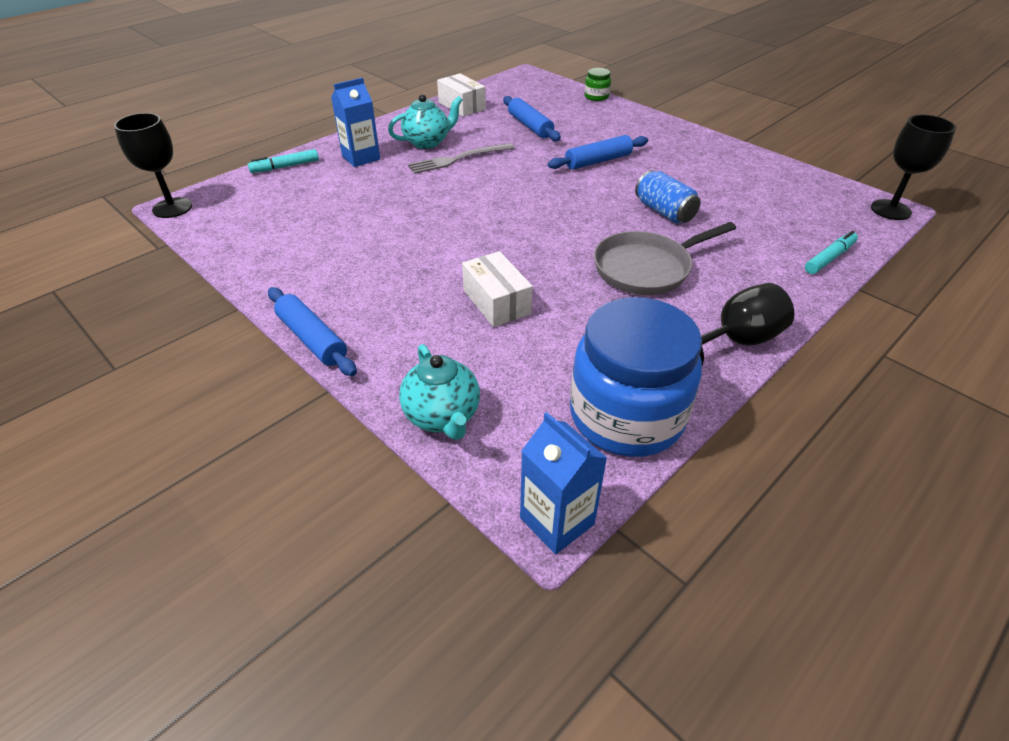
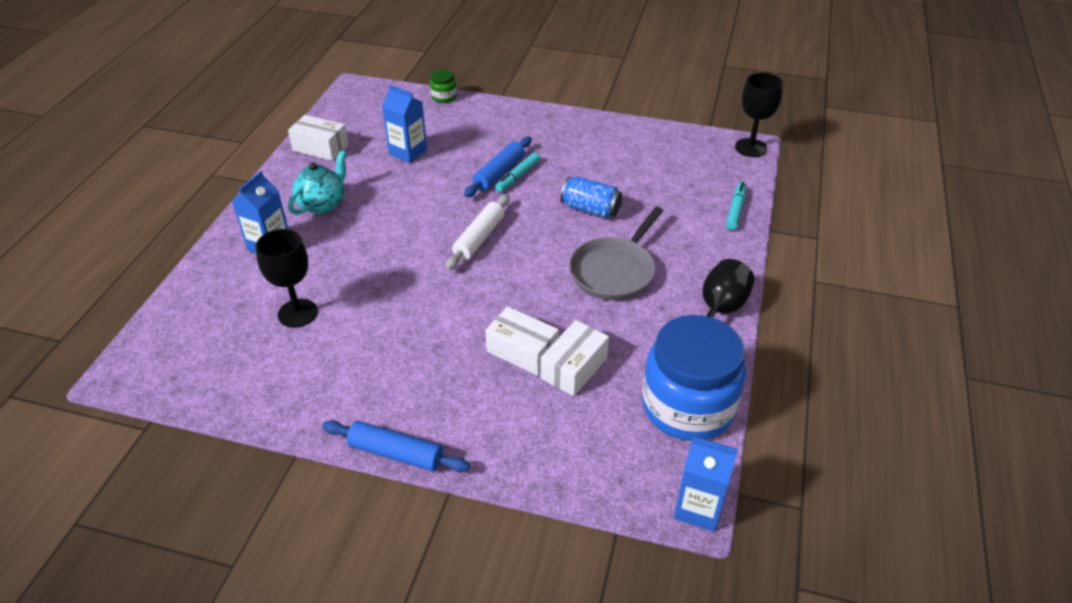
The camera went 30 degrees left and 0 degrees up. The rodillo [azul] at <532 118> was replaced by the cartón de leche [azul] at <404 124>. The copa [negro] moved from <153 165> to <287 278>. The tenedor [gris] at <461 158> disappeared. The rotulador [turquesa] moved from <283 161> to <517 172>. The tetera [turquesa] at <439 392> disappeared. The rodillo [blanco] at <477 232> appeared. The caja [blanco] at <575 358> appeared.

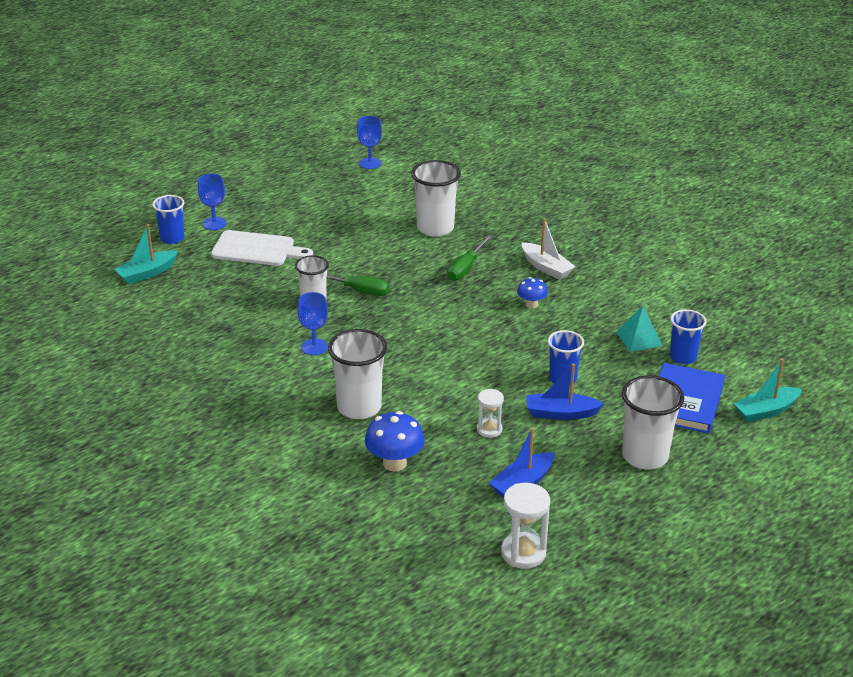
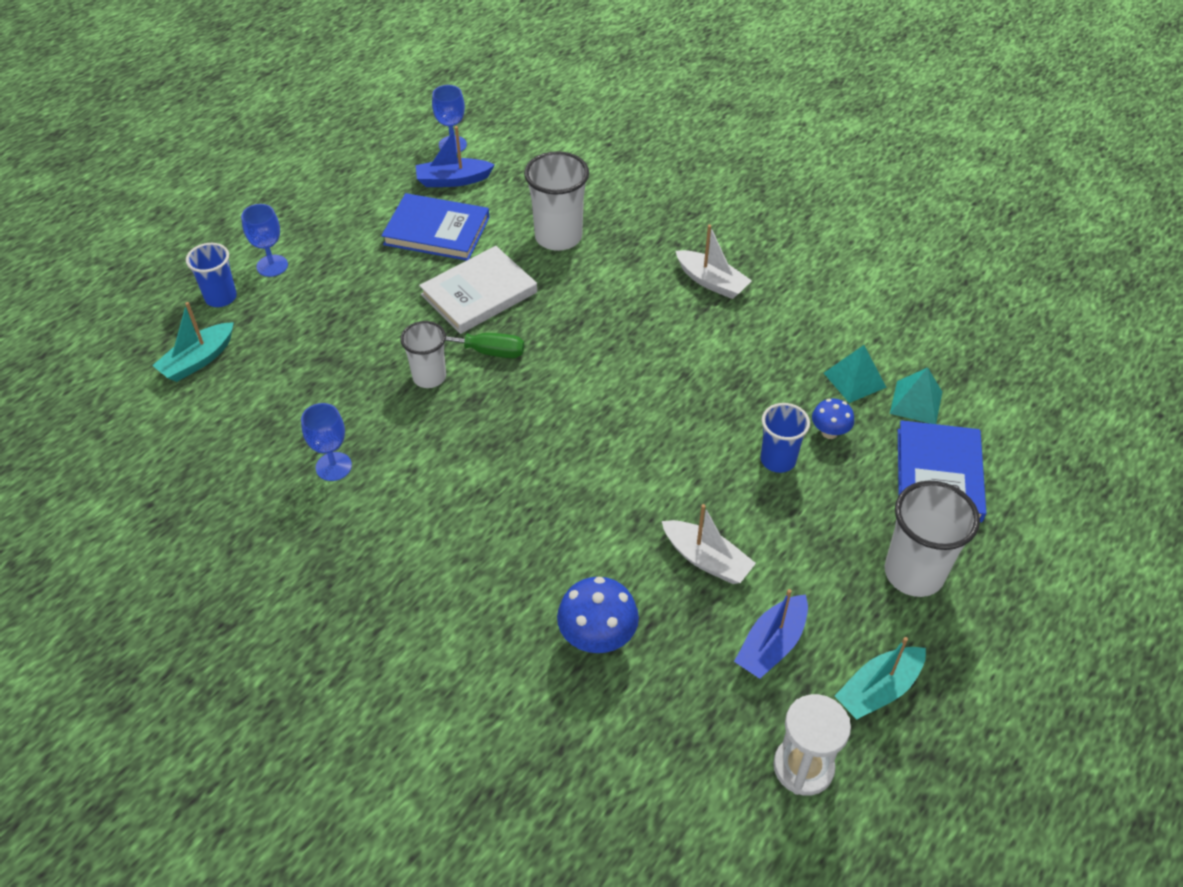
The camera went 10 degrees left and 15 degrees up. The tabla de cortar [blanco] at <262 248> disappeared. The destornillador [verde] at <469 258> disappeared. The seta [azul] moved from <532 292> to <833 419>. The copa [azul] moved from <312 323> to <326 442>. The vaso [azul] at <688 336> was replaced by the pirámide [turquesa] at <916 395>. The vaso [blanco] at <357 374> disappeared. The barco [turquesa] moved from <767 390> to <880 678>. The barco [azul] moved from <565 392> to <455 156>. The reloj de arena [blanco] at <490 413> was replaced by the barco [blanco] at <709 544>. The libro [azul] at <435 227> appeared. The libro [blanco] at <478 290> appeared.

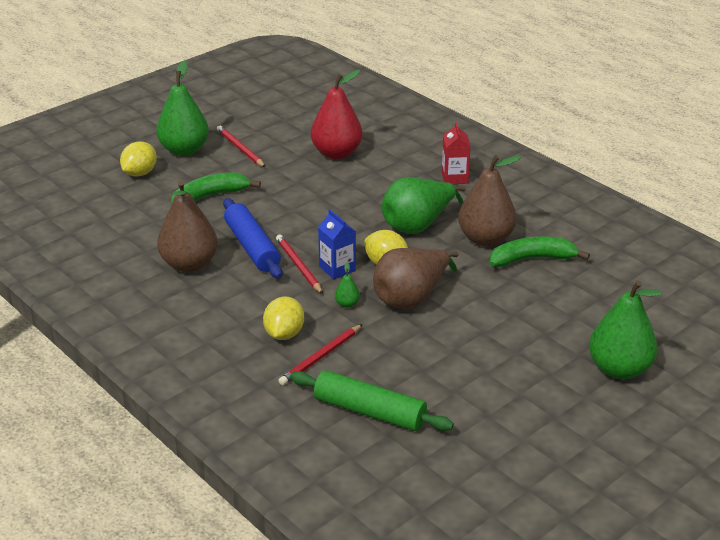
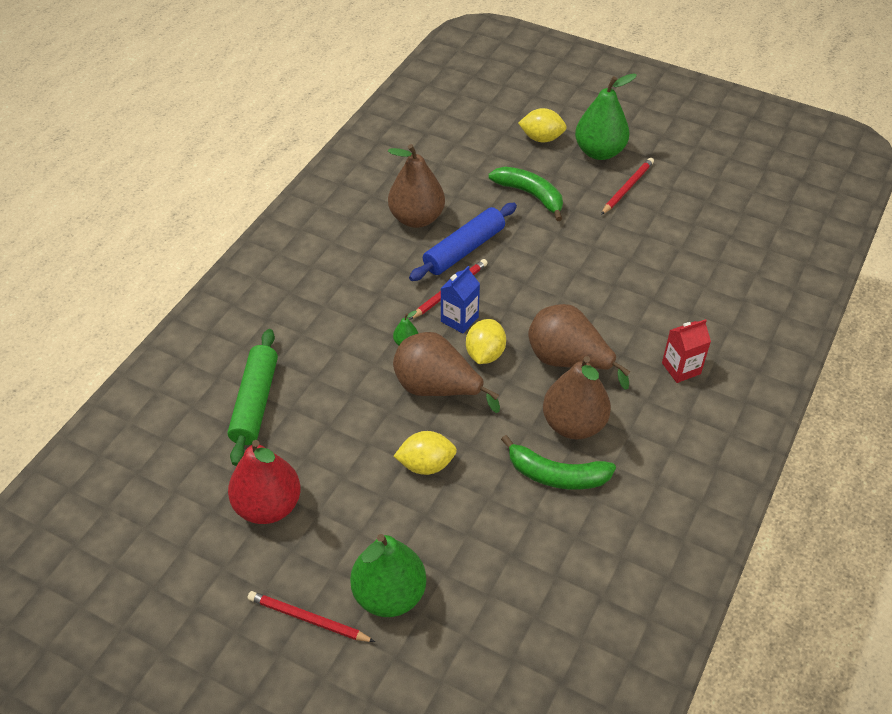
The camera went 70 degrees right and 15 degrees up. The pera [rojo] moved from <337 114> to <264 482>. The pera [verde] at <424 205> became the pera [marrón] at <579 347>. The plátano [verde] at <540 251> turned 135 degrees clockwise. The limón [amarillo] moved from <283 318> to <425 453>. The lápiz [rojo] moved from <320 354> to <311 616>.

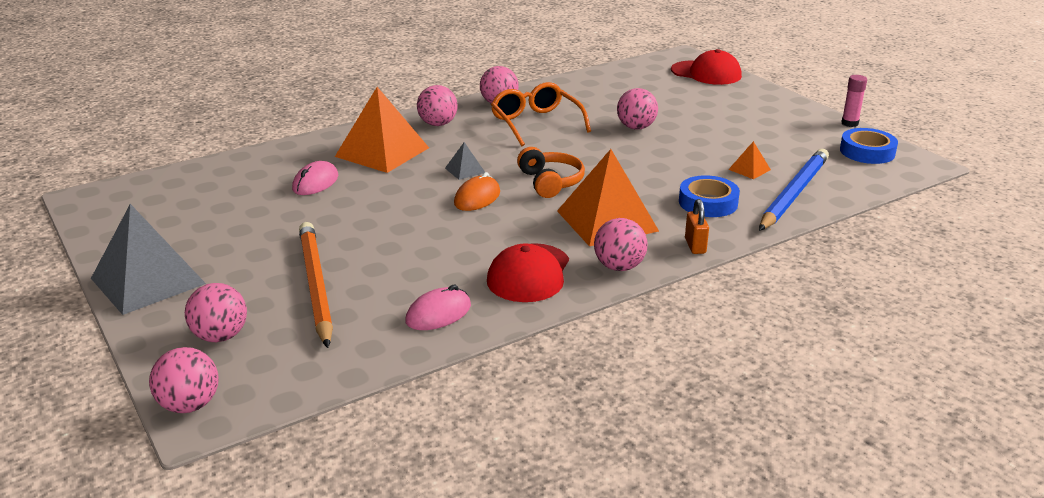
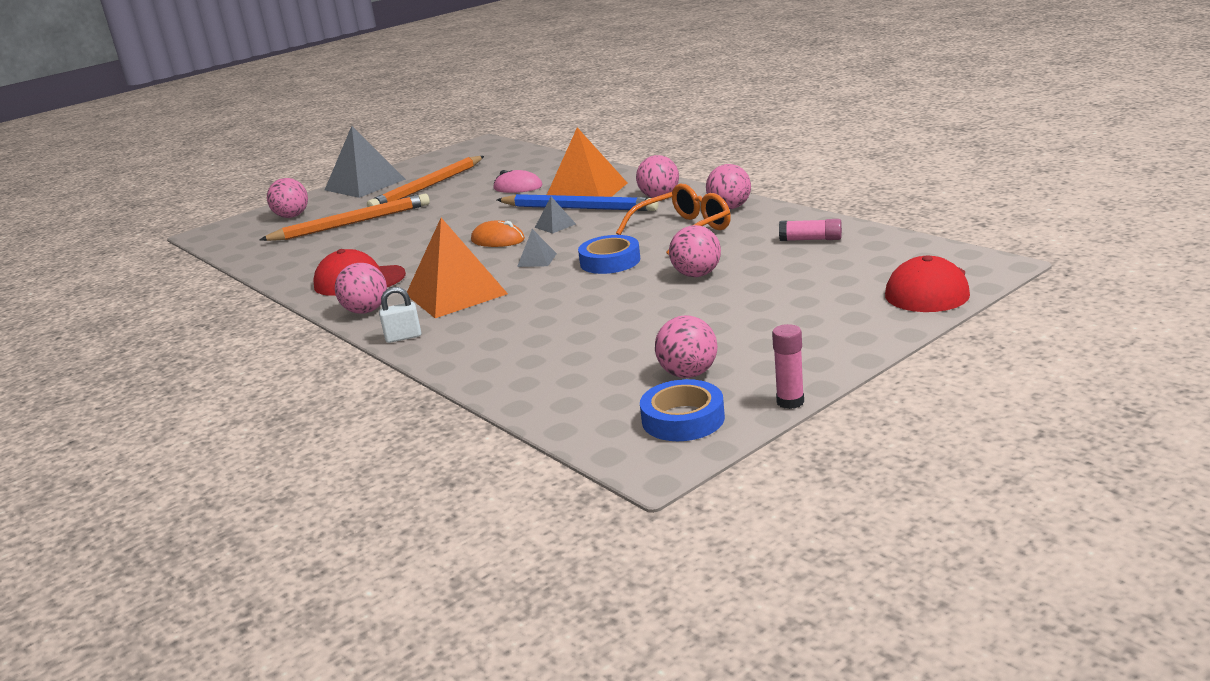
The camera went 85 degrees right and 5 degrees down. The pirámide [naranja] at <749 160> disappeared. The auriculares [naranja] at <551 172> was replaced by the pirámide [gris] at <537 248>. The lápiz [azul] moved from <794 190> to <577 202>. The cinta adhesiva [azul] moved from <709 196> to <609 254>. The candado [naranja] at <697 226> became the candado [blanco] at <400 315>. The ratón [rosa] at <438 307> disappeared. The pelota [rosa] moved from <183 380> to <686 346>. The lápiz [naranja] at <425 181> appeared. The barra de pegamento [rosa] at <810 230> appeared.

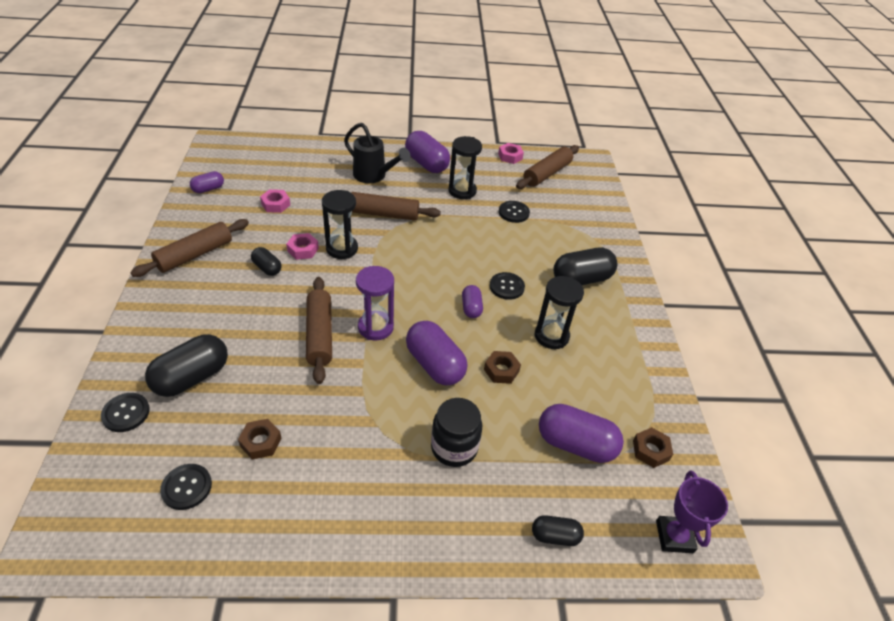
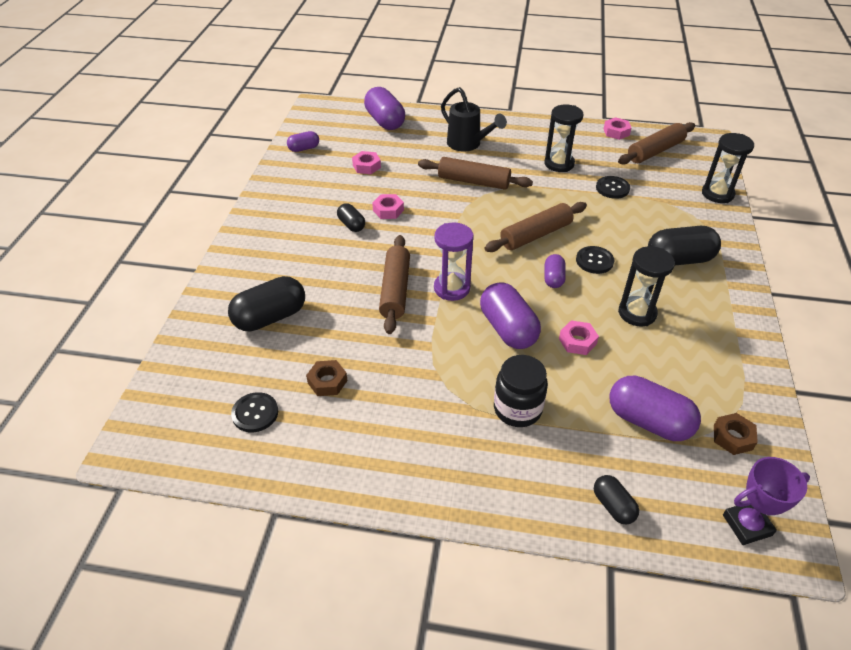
The camera went 15 degrees right and 0 degrees up. The cápsula [morado] moved from <427 152> to <384 108>. The reloj de arena [negro] moved from <340 224> to <728 168>. The rodillo [marrón] moved from <189 248> to <535 227>. The tuerca [marrón] at <502 367> became the tuerca [rosa] at <579 337>. The botón [negro] at <125 412> disappeared. The trofeo [morado] at <692 512> turned 60 degrees clockwise. The cápsula [negro] at <558 530> turned 45 degrees clockwise.

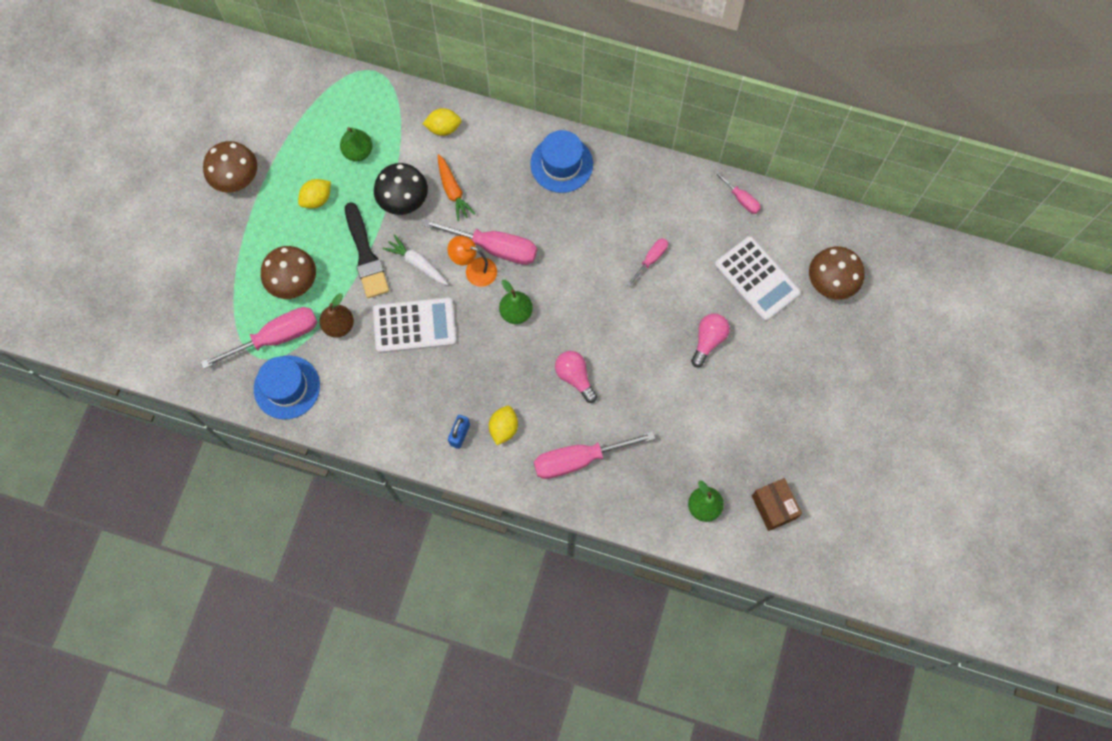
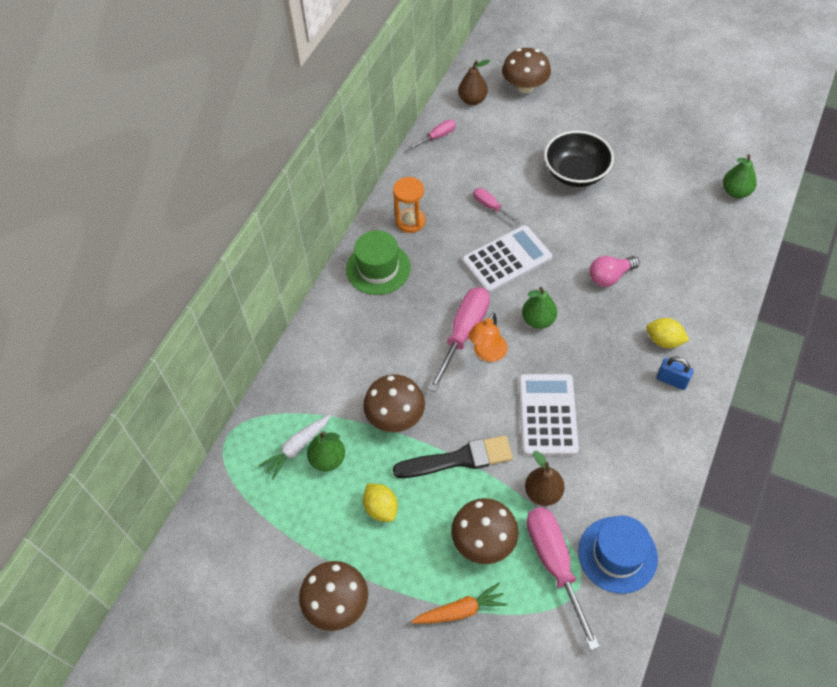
The camera went 80 degrees left and 15 degrees down. The limón [amarillo] at <442 122> disappeared. The sombrero [azul] at <561 161> became the sombrero [verde] at <378 262>. The zanahoria [naranja] moved from <456 187> to <459 603>. The seta [negro] at <401 189> became the seta [marrón] at <394 403>. The zanahoria [blanco] moved from <415 259> to <294 447>. The calculadora [blanco] moved from <758 278> to <507 259>. The bombilla [rosa] at <710 340> was replaced by the cuenco [negro] at <579 159>. The destornillador [rosa] at <595 455> disappeared. The caja [marrón] at <777 504> disappeared. The pera [marrón] at <474 82> appeared. The reloj de arena [naranja] at <409 205> appeared.

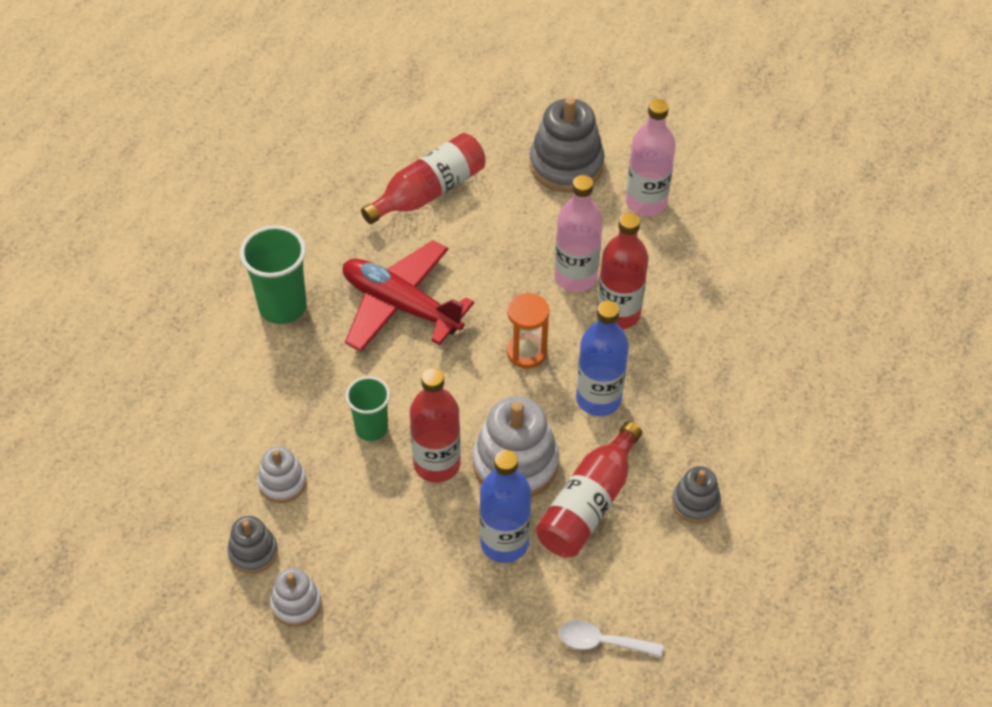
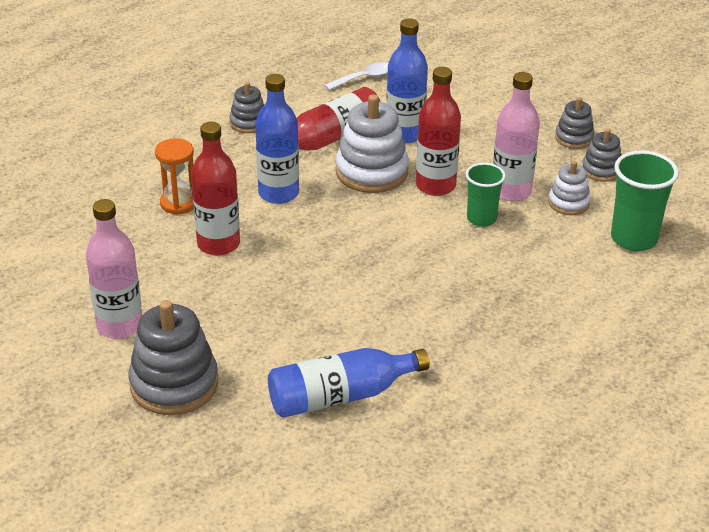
The camera went 160 degrees left and 15 degrees down. The botella [rojo] at <423 178> became the botella [azul] at <349 383>. The botella [rosa] moved from <578 233> to <516 136>. The vaso [verde] moved from <273 274> to <645 200>. The avión [rojo] at <408 296> disappeared. The reloj de arena [naranja] moved from <528 331> to <174 176>. The juguete apilable [blanco] at <296 597> became the juguete apilable [gris] at <575 123>. The cuchara [blanco] at <611 638> turned 60 degrees counterclockwise.

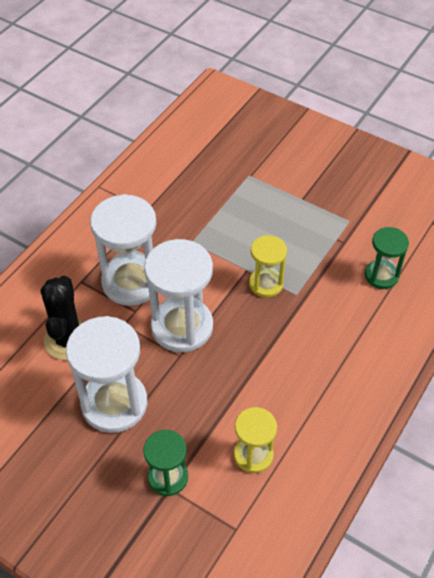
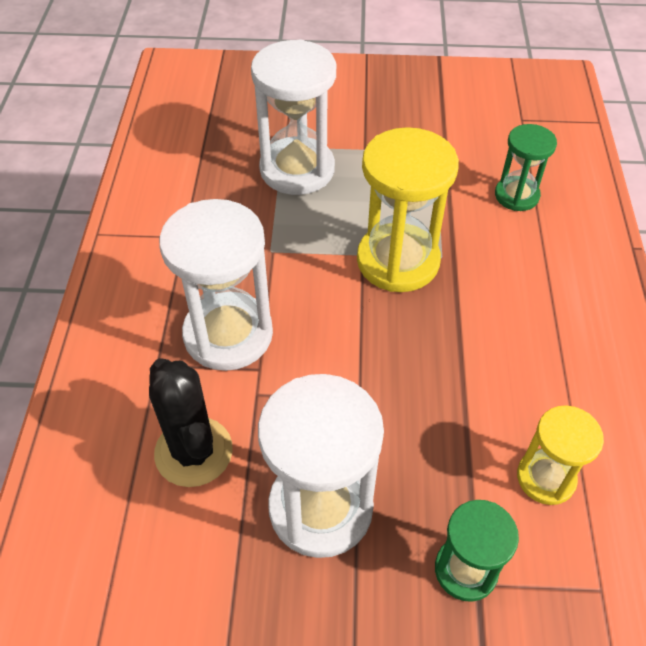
The camera went 30 degrees left and 0 degrees up. The reloj de arena [amarillo] at <268 266> changed to 1.74 times the size. The reloj de arena [blanco] moved from <178 295> to <293 117>.

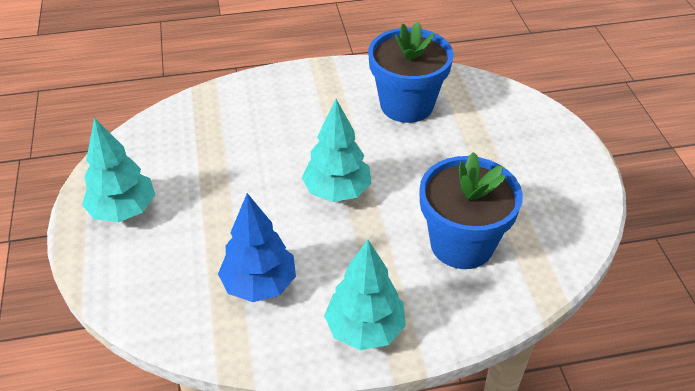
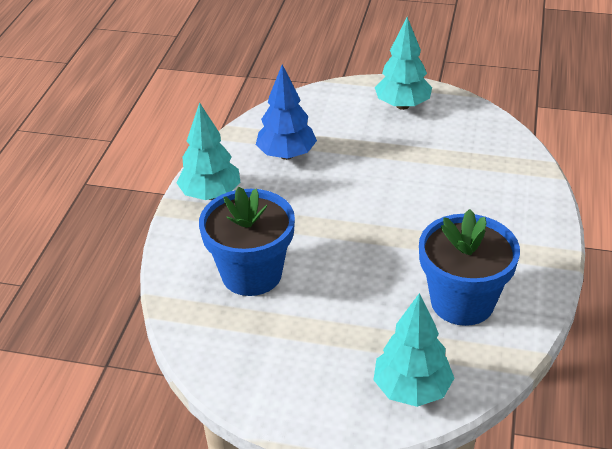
The camera went 115 degrees right and 5 degrees down. The árbol [turquesa] moved from <336 150> to <413 350>.

